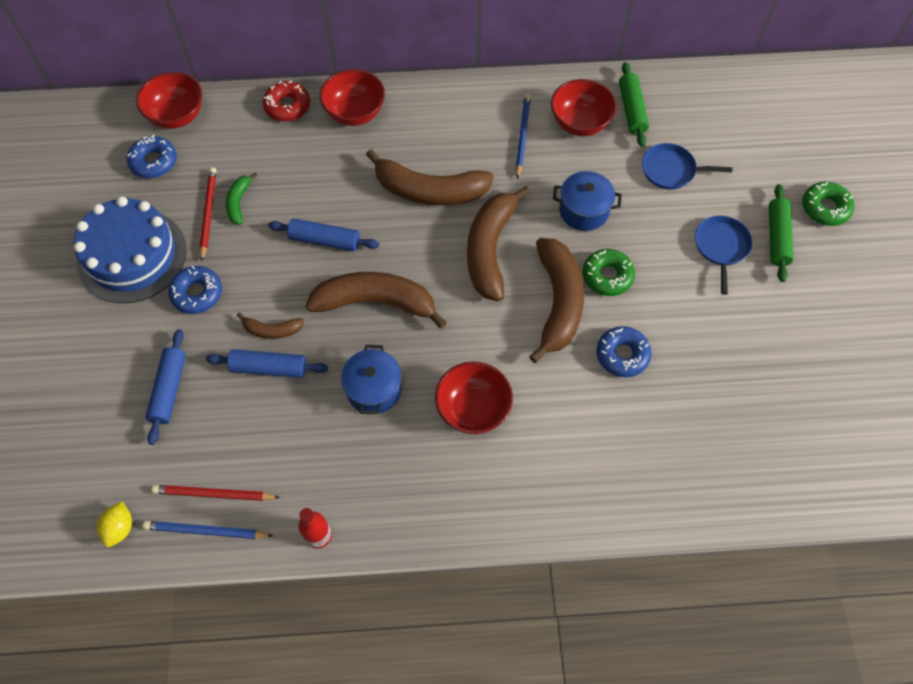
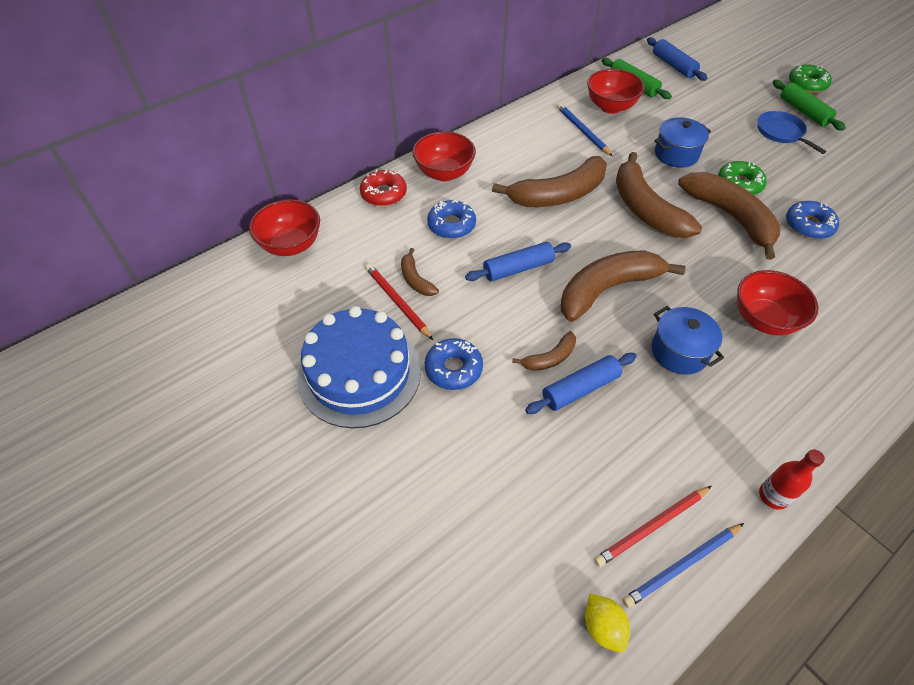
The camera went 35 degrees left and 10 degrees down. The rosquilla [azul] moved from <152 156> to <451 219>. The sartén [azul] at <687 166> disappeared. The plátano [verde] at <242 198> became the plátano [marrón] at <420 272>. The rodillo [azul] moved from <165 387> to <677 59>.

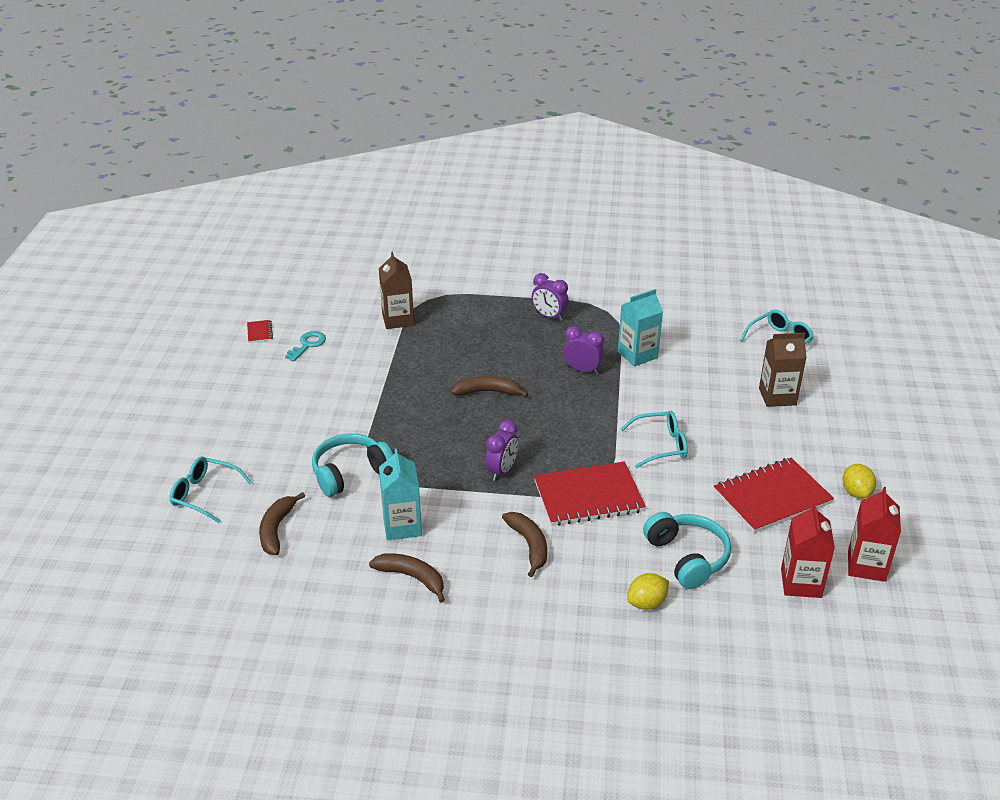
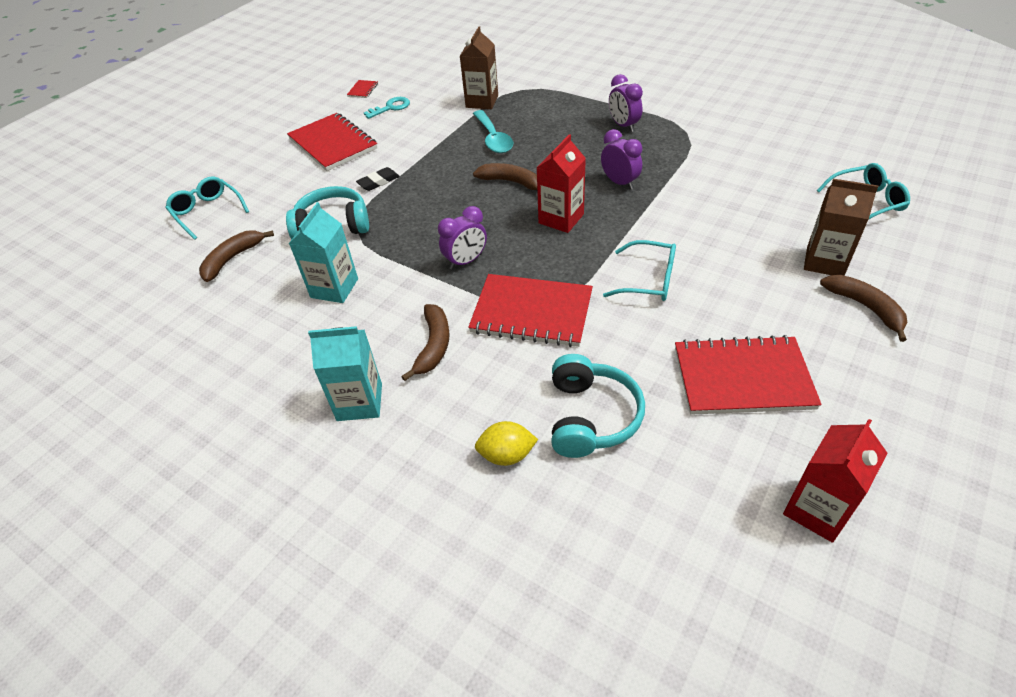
The camera went 30 degrees right and 10 degrees up. The cartón de leche [turquesa] moved from <640 328> to <345 373>. The limón [amarillo] at <859 481> disappeared. The cartón de leche [rojo] moved from <808 550> to <561 183>. The plátano [marrón] moved from <407 578> to <863 308>. The cuchara [turquesa] at <493 131> appeared. The cuaderno [rojo] at <332 142> appeared. The goma de borrar [negro] at <378 179> appeared.

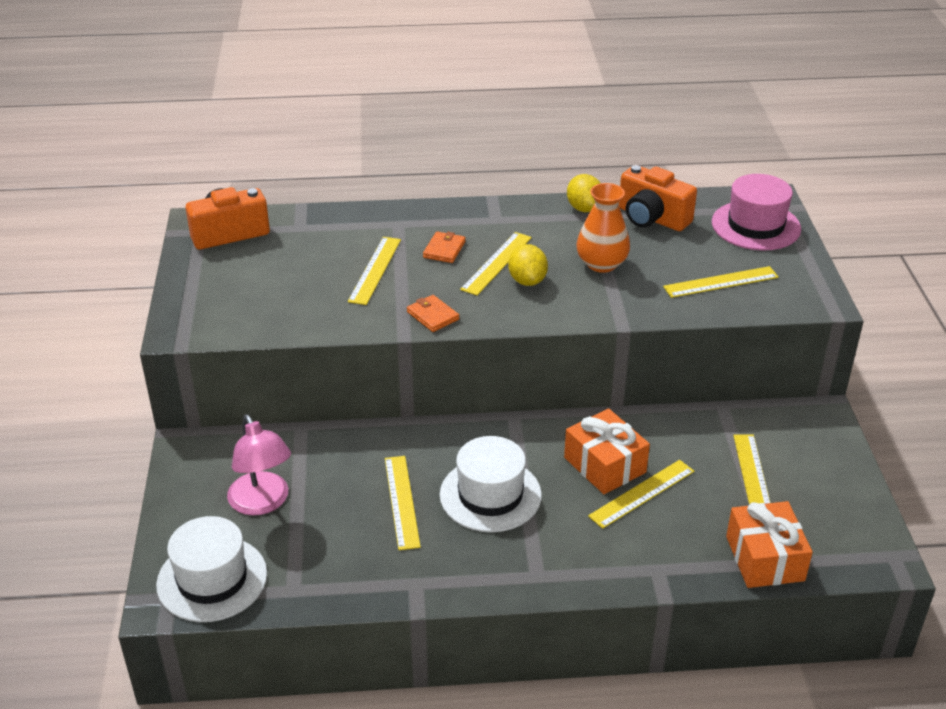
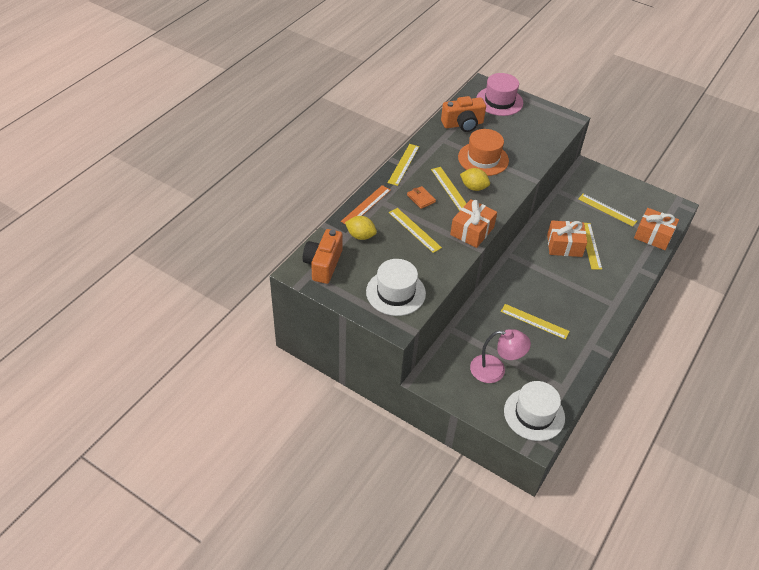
The camera went 55 degrees left and 10 degrees up. The limón [amarillo] moved from <584 193> to <361 228>. The florero [naranja] at <603 228> was replaced by the sombrero [naranja] at <483 152>. The regla [amarillo] moved from <721 282> to <403 165>. The cartera [naranja] at <433 313> was replaced by the regalo [naranja] at <473 223>. The sombrero [blanco] moved from <491 484> to <396 287>. The regla [naranja] at <366 204> appeared.

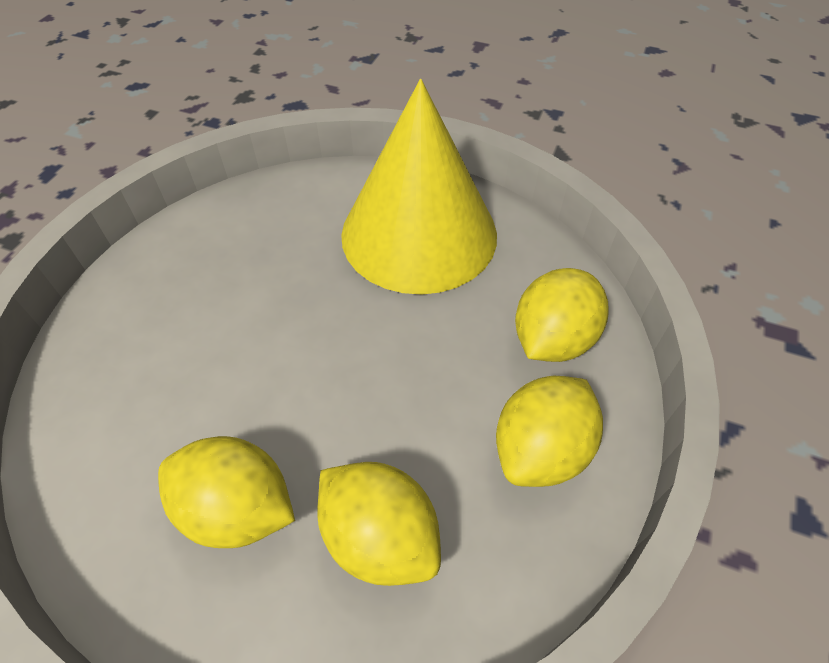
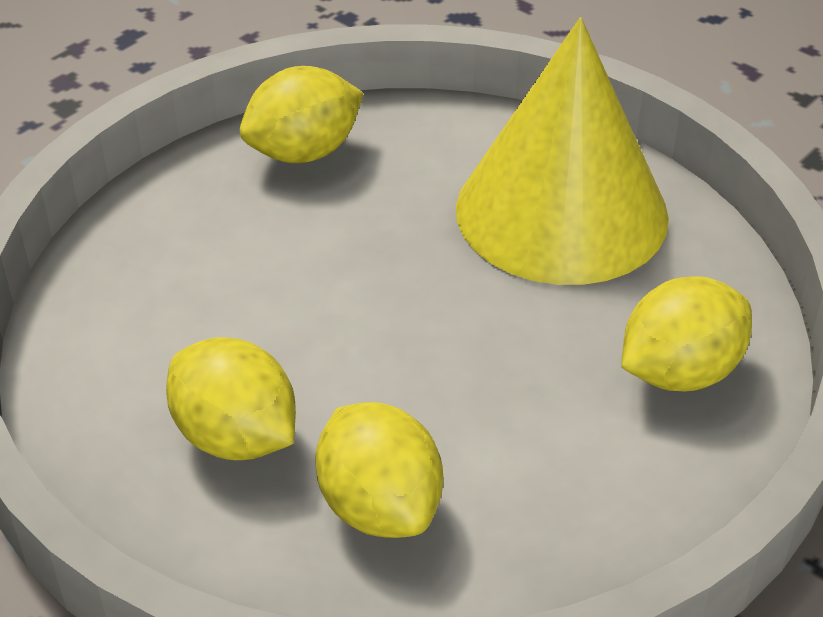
The camera went 20 degrees right and 10 degrees down. The limón [amarillo] moved from <549 431> to <302 114>.

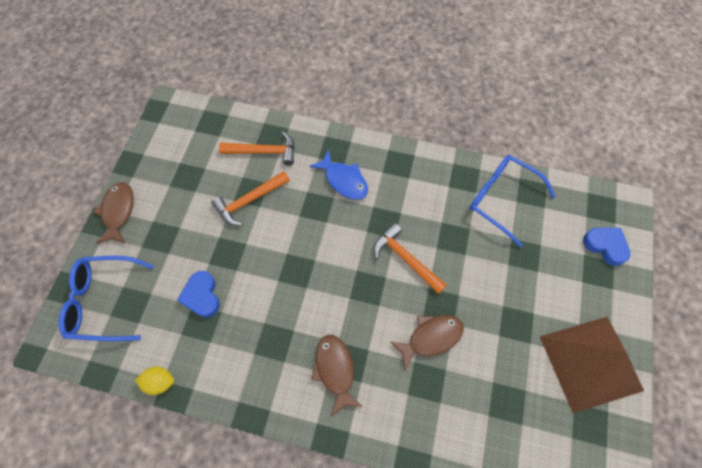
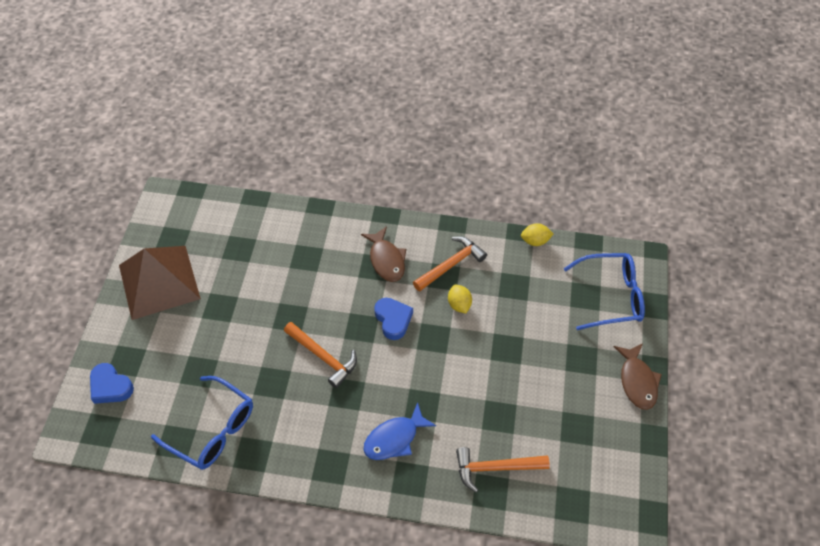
The camera went 175 degrees right and 10 degrees down. The pez [azul] at <339 175> turned 75 degrees counterclockwise. The martillo [naranja] moved from <250 198> to <450 264>. The corazón [azul] moved from <198 294> to <393 319>. The pez [marrón] at <427 342> disappeared. The limón [amarillo] at <460 299> appeared.

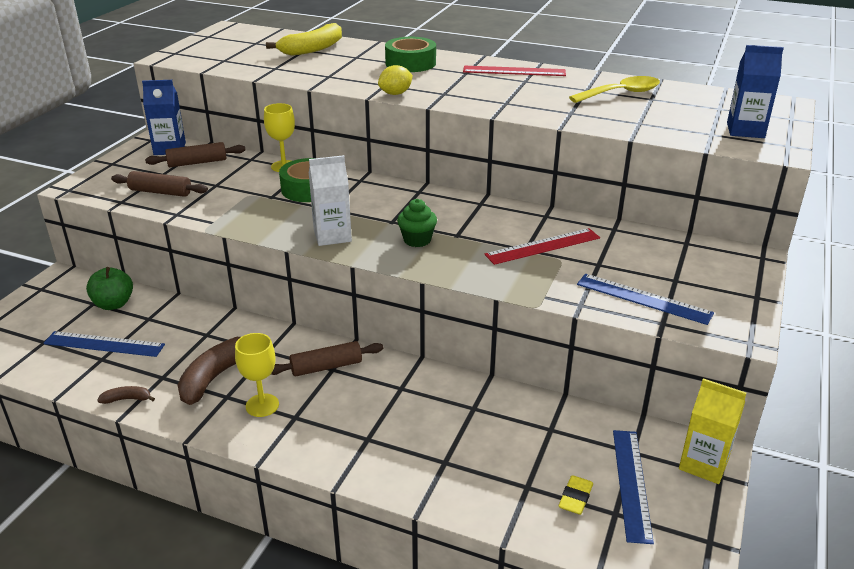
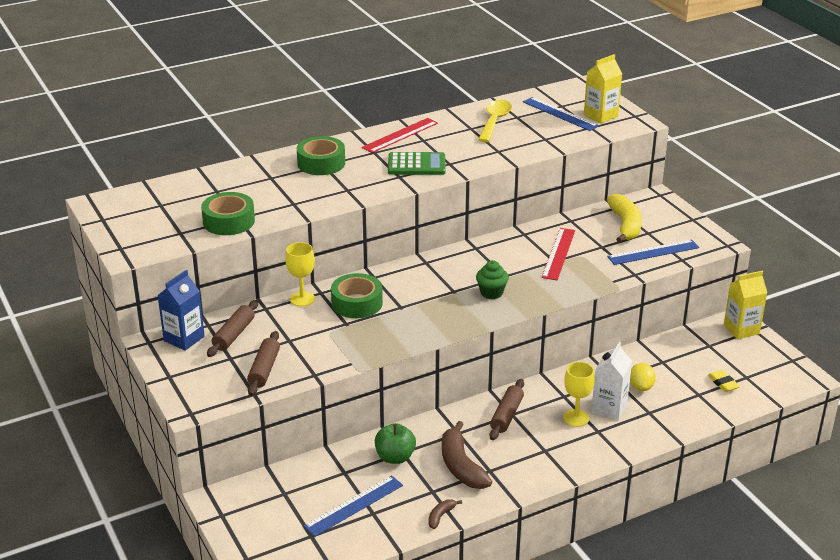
The camera went 50 degrees left and 0 degrees up. The plátano [amarillo] moved from <304 39> to <624 218>. The cartón de leche [azul] at <755 91> became the cartón de leche [amarillo] at <603 89>. The limón [amarillo] moved from <395 80> to <643 377>. The cartón de leche [blanco] moved from <330 200> to <611 381>. The rodillo [marrón] at <159 184> turned 45 degrees counterclockwise. The manzana [verde] moved from <109 288> to <395 443>. The copa [amarillo] moved from <257 375> to <579 394>. The regla [azul] moved from <633 487> to <561 114>. The calculadora [verde] at <417 163> appeared. The cinta adhesiva [verde] at <228 213> appeared.

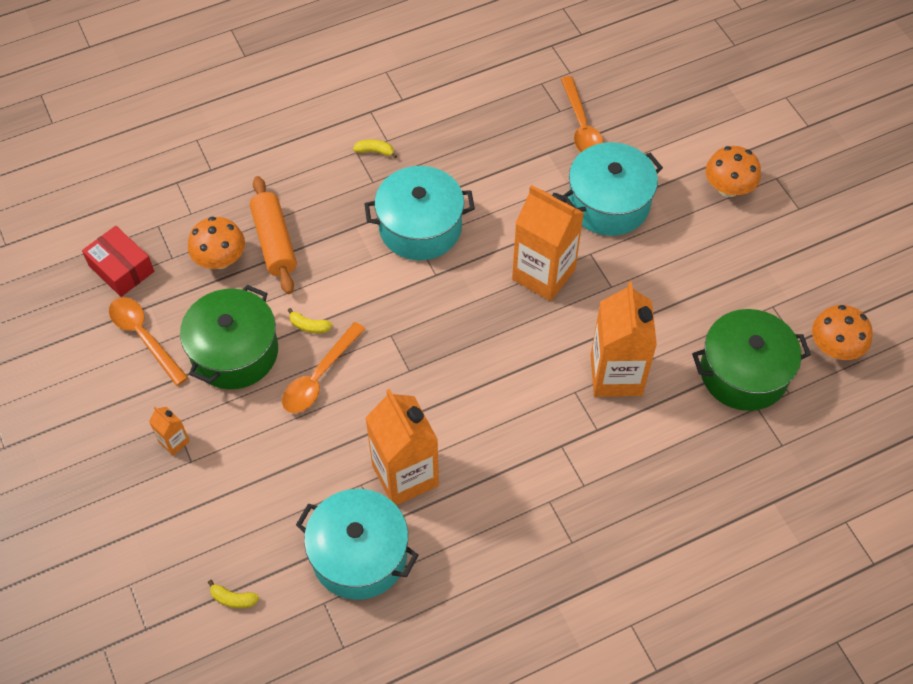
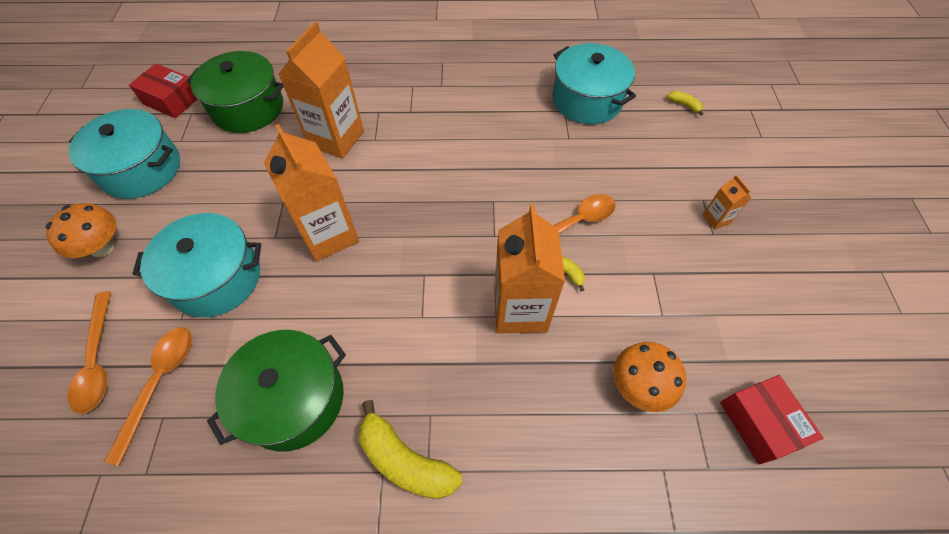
The camera went 155 degrees left and 0 degrees up. The plátano [amarillo] at <375 148> changed to 2.11 times the size. The olla [turquesa] moved from <419 213> to <124 154>. The rodillo [naranja] at <273 235> disappeared. The olla [verde] moved from <229 337> to <276 391>. The cuchara [naranja] moved from <148 341> to <89 352>. The seta [naranja] at <842 332> was replaced by the caja [rojo] at <163 91>. The cartón de leche [naranja] moved from <402 447> to <529 269>.

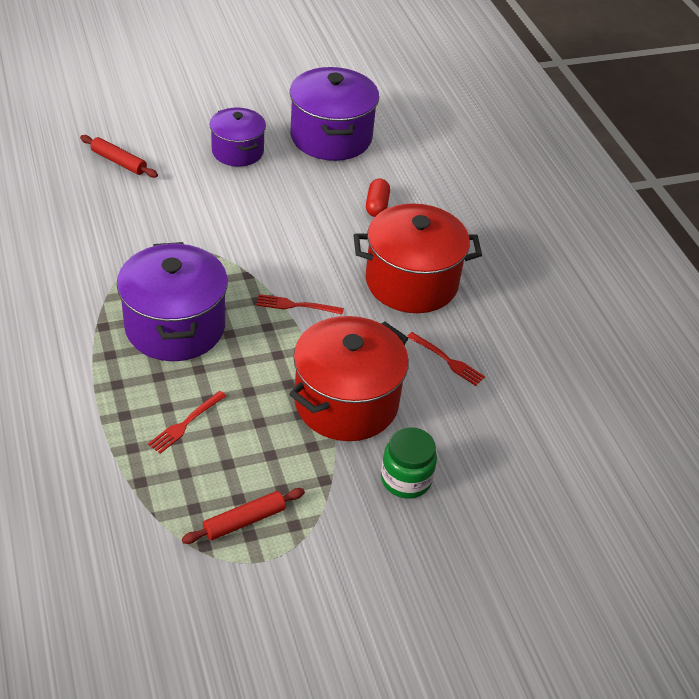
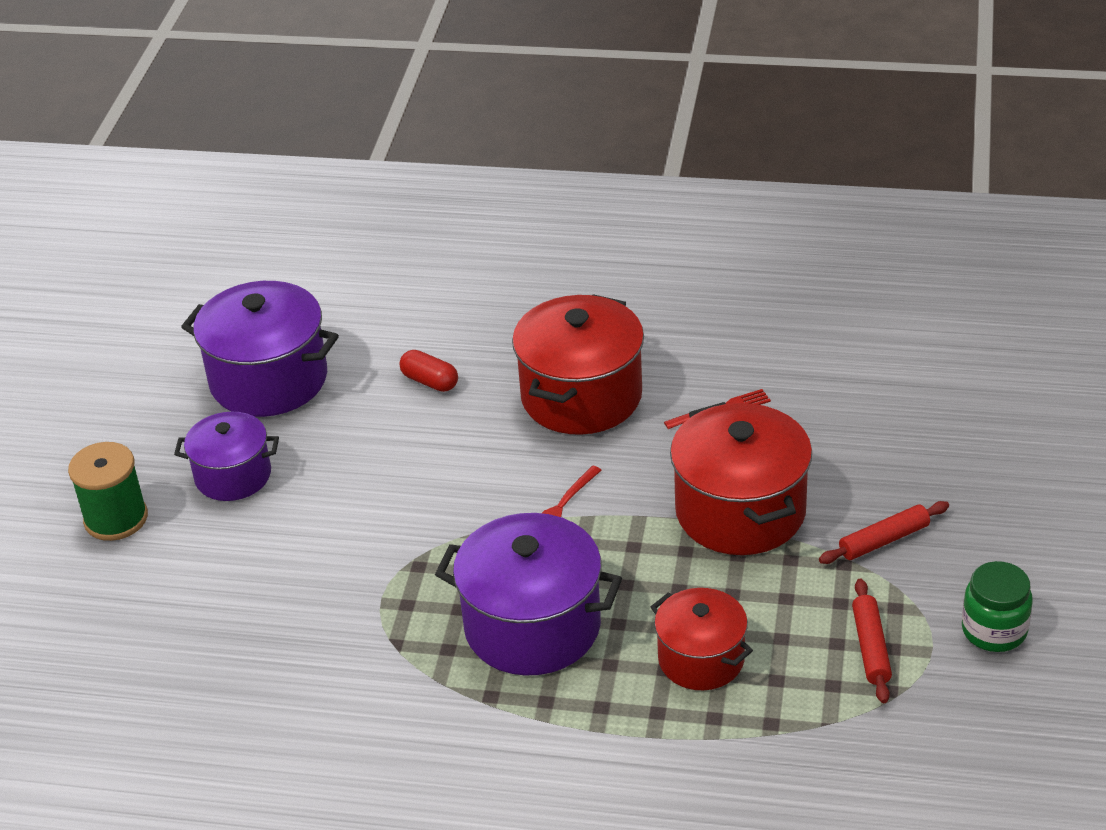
The camera went 55 degrees left and 5 degrees down. The rodillo [rojo] moved from <119 156> to <884 532>. The tenedor [rojo] at <187 422> was replaced by the olla [rojo] at <702 639>. The tarro [verde] moved from <409 463> to <997 606>. The carrete [verde] at <108 491> appeared.

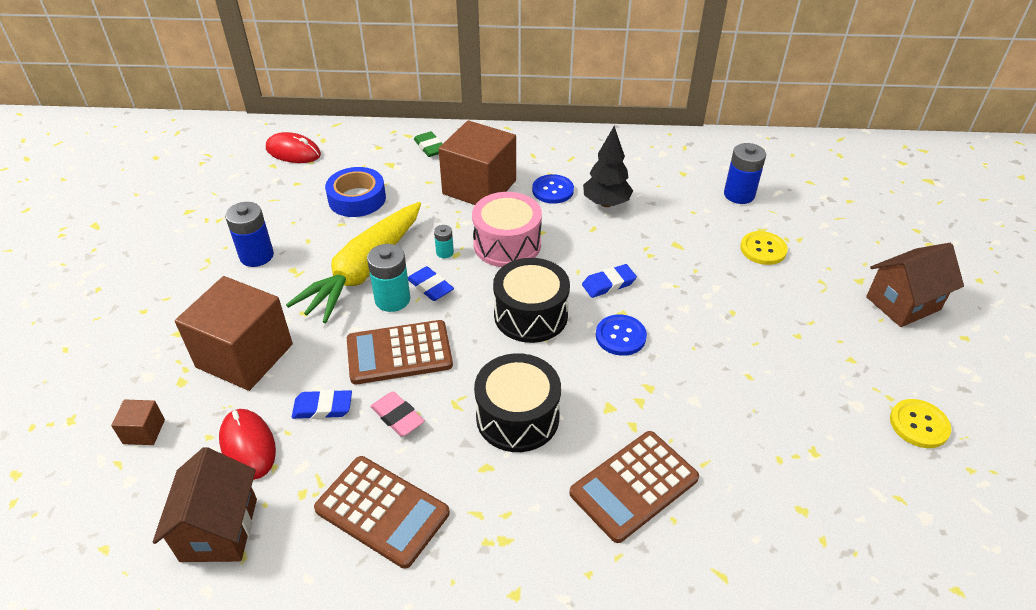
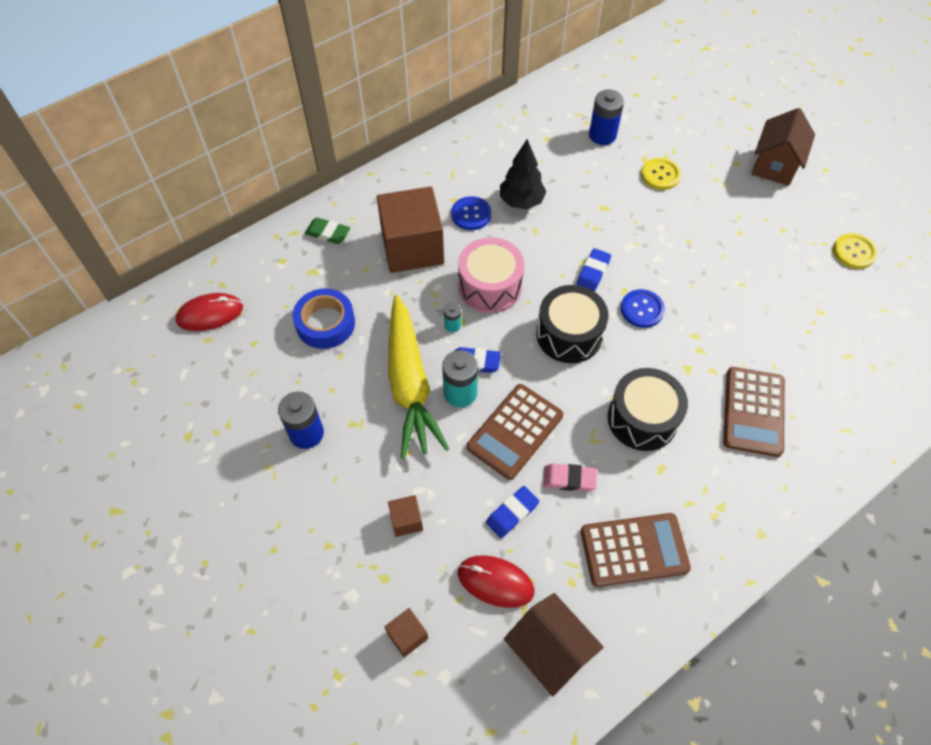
The camera went 40 degrees left and 15 degrees up. The cubo [marrón] at <234 333> changed to 0.43 times the size.

